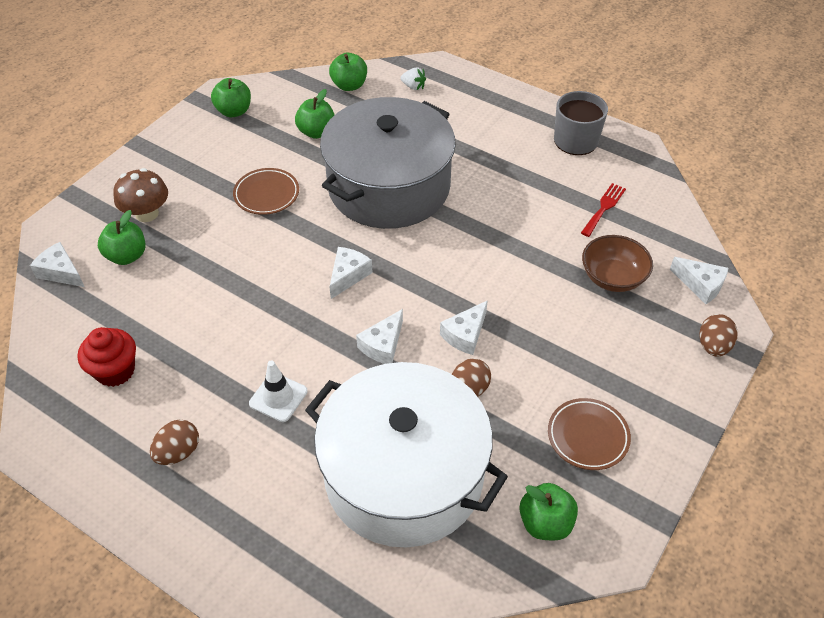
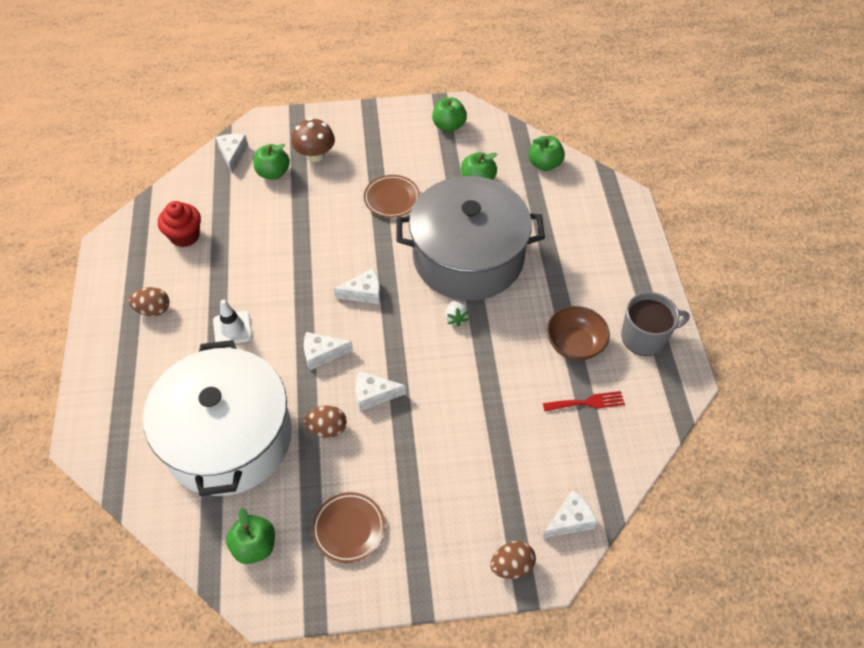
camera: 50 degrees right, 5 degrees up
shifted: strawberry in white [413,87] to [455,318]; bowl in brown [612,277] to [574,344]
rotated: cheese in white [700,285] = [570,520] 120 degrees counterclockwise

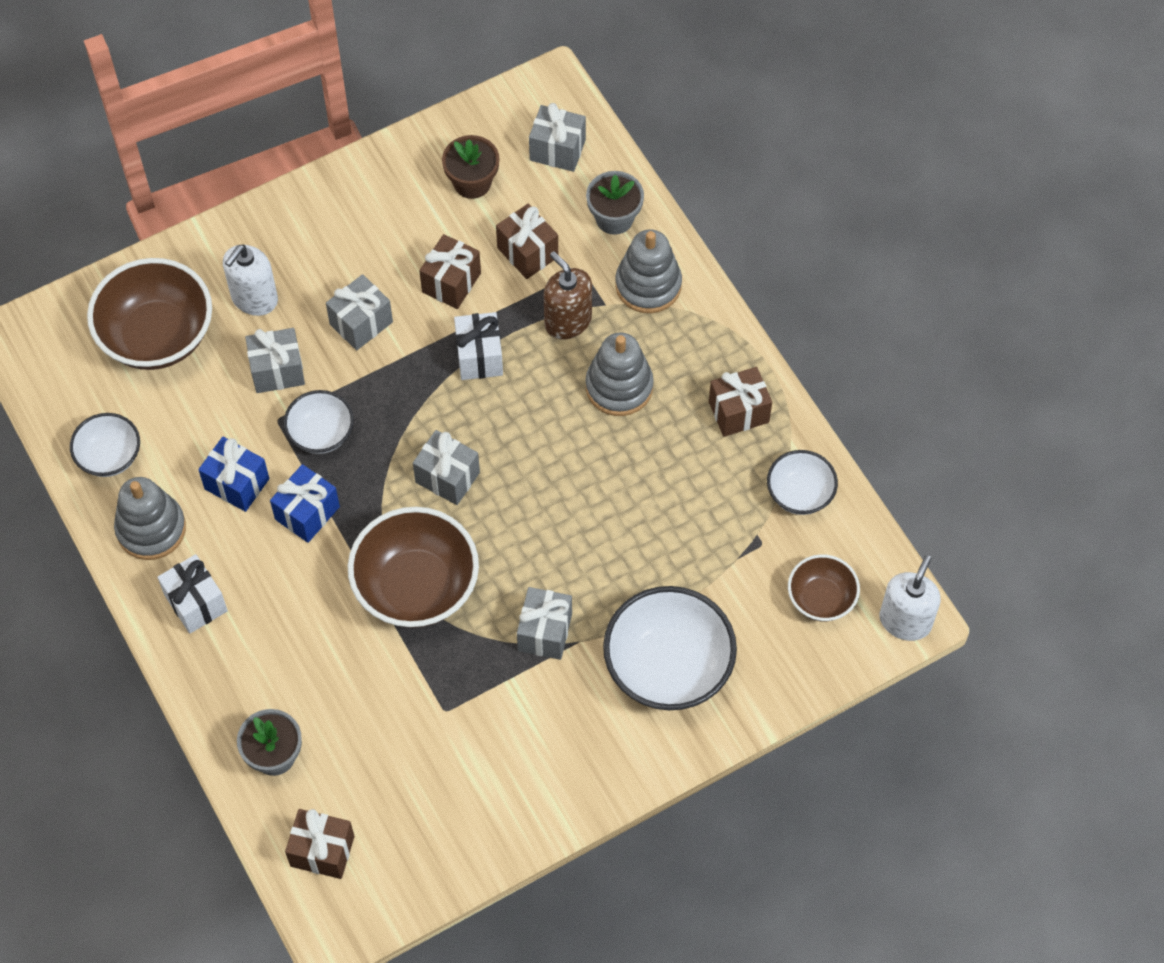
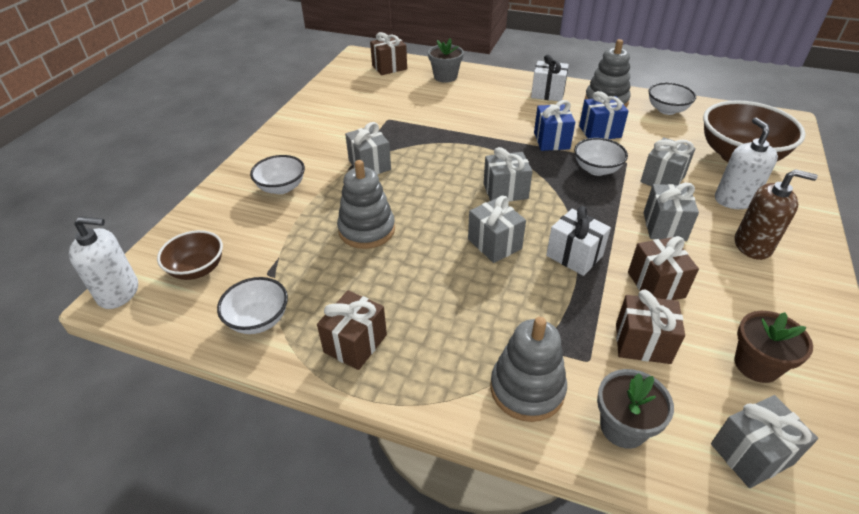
camera: 140 degrees right, 20 degrees down
gone: bowl in brown [416,587]
new: gift in grey [494,244]
shifted: soap dispenser in brown [567,321] to [752,245]; stacking toy in grey [619,387] to [367,230]
rotated: soap dispenser in white [905,621] = [119,292] 75 degrees counterclockwise
scaled: bowl in white [668,667] = [281,187] x0.55

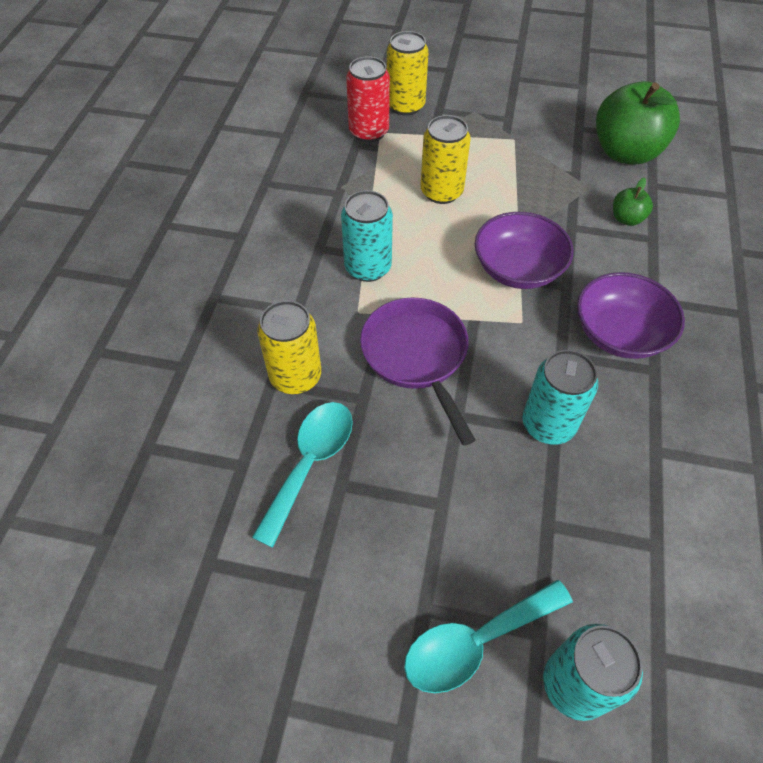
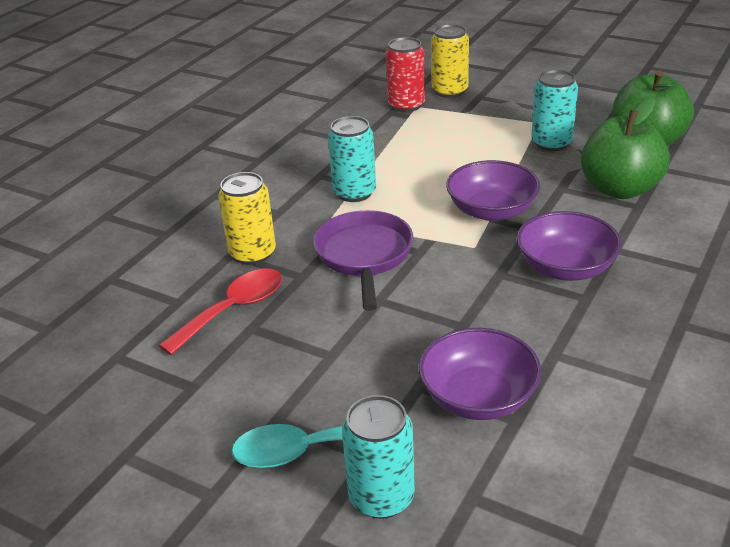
camera: 20 degrees right, 20 degrees down
gone: can in yellow [441,192]
new: bowl in purple [478,397]
shifted: can in turquoise [548,424] to [551,143]
repainted: spoon in turquoise [310,463] to spoon in red [233,310]
scaled: apple in green [626,219] = [620,189] x2.21

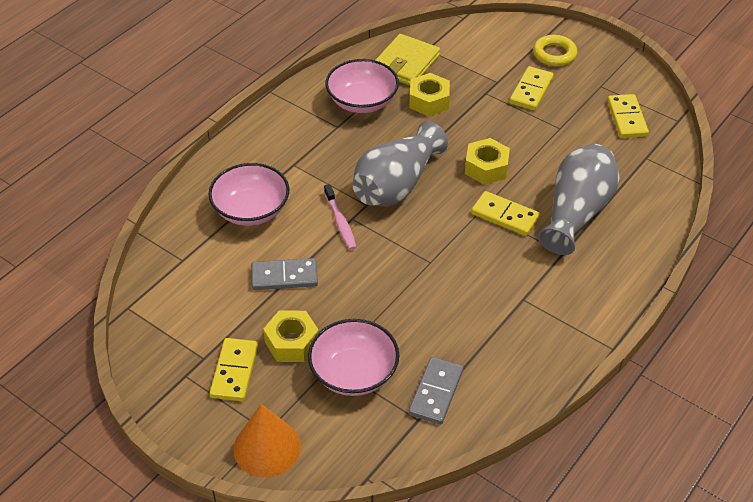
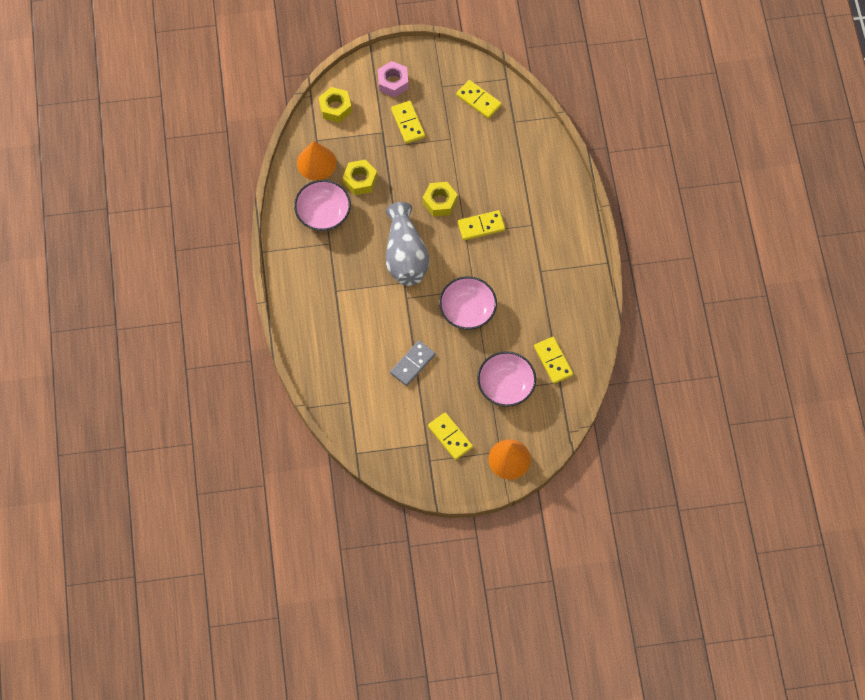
camera: 45 degrees left, 20 degrees up
gone: toothbrush in pink [340,222]; vase in grey [576,212]
shifted: bowl in pink [251,210] to [467,310]; nut in yellow [292,342] to [335,108]
swapped: wallet in yellow [405,63] to cone in orange [316,163]; ring in yellow [554,54] to nut in pink [393,82]
repainted: domino in grey [435,392] to domino in yellow [553,361]

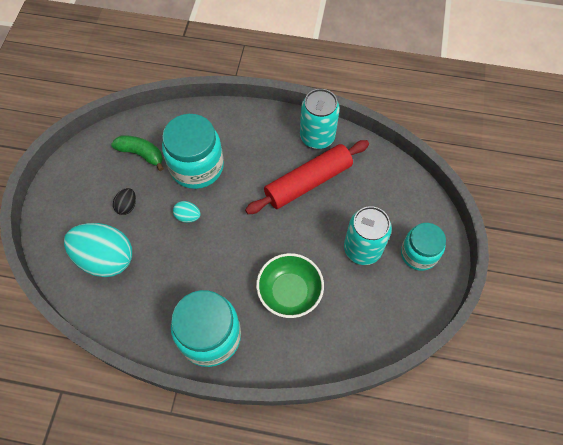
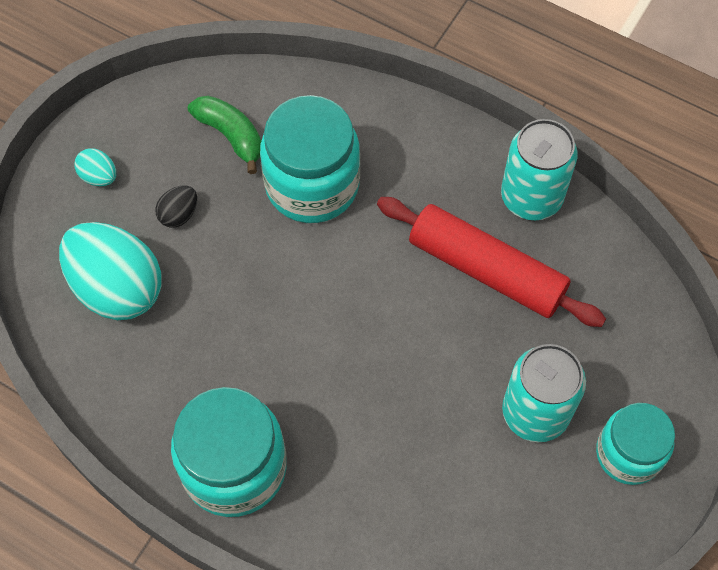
camera: 20 degrees right, 0 degrees up
gone: bowl in green [289,292]
shifted: egg in turquoise [188,216] to [99,177]
rotated: rolling pin in red [308,182] = [486,270] 45 degrees clockwise

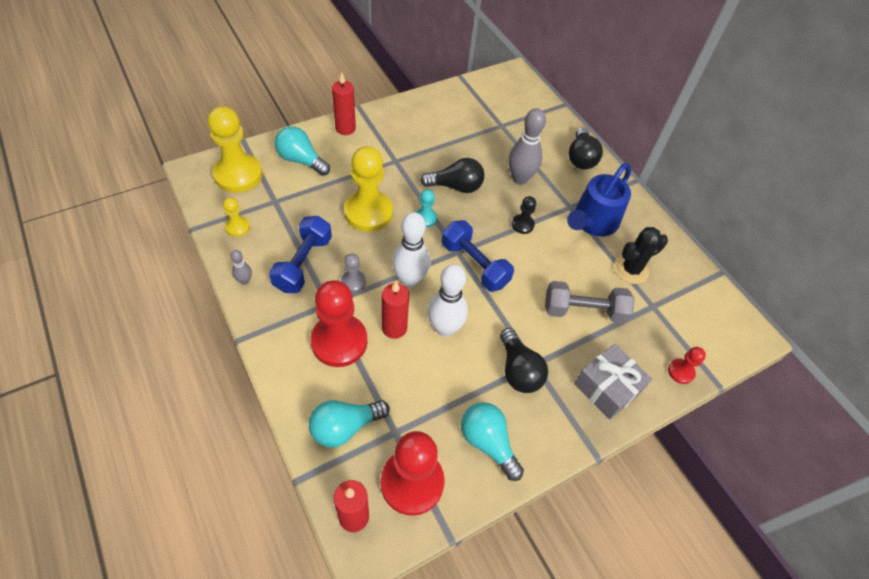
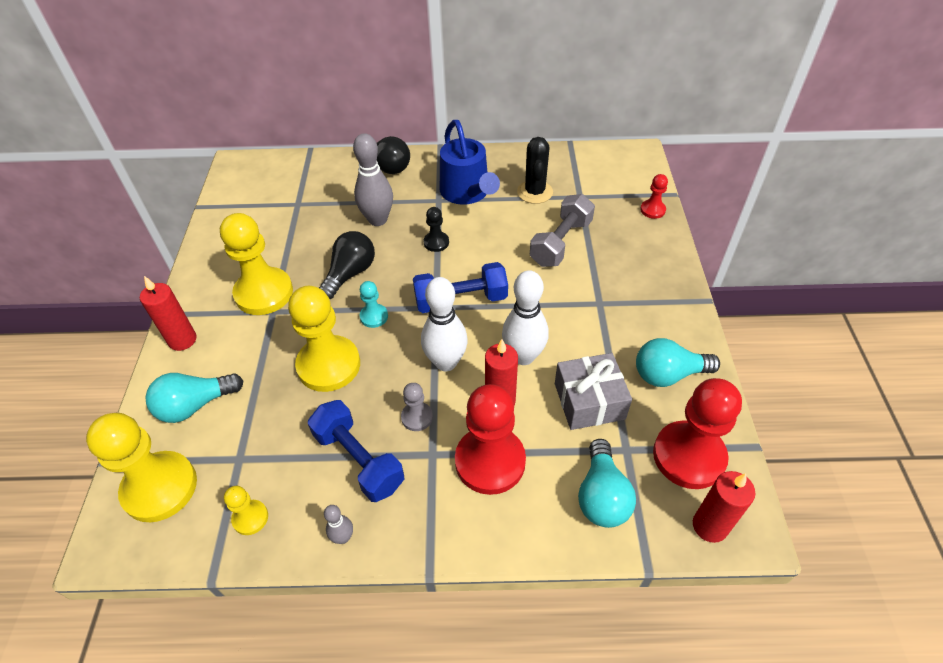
camera: 55 degrees left, 5 degrees down
gone: light bulb in black [518,370]
new: pawn in yellow [264,293]
shifted: gift in grey [607,388] to [589,401]

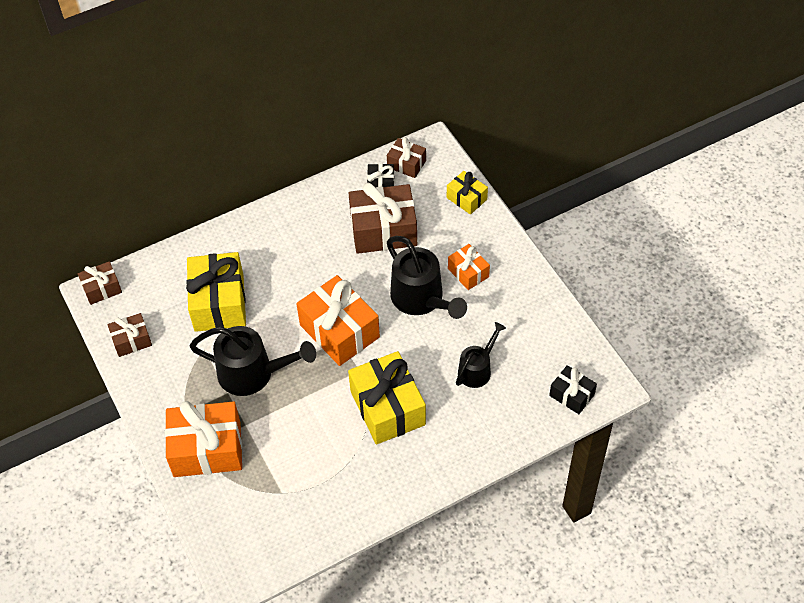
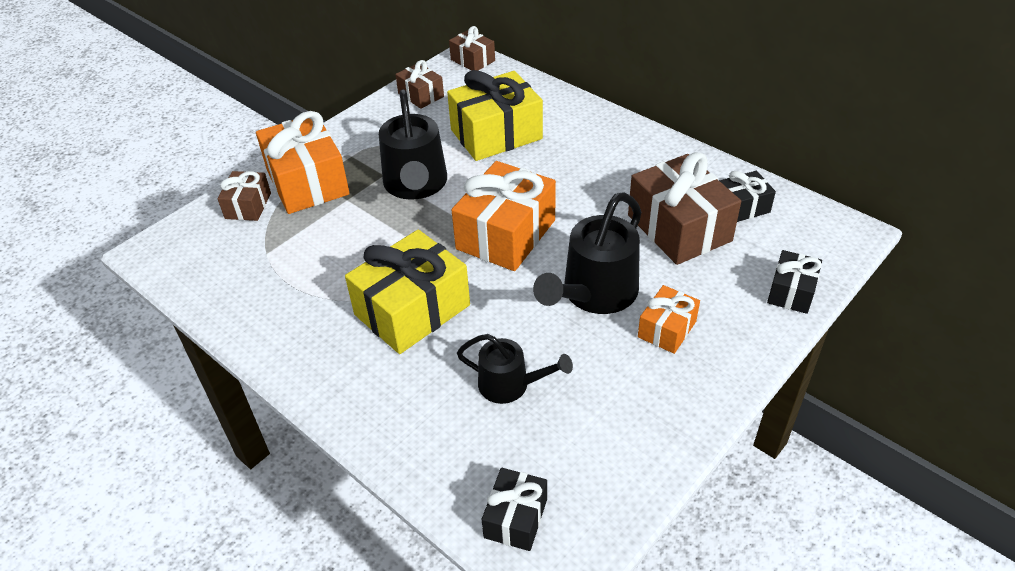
camera: 70 degrees right, 10 degrees down
shifted: gift in brown [406,164] to [248,206]
repainted: gift in yellow [466,198] to gift in black [791,292]

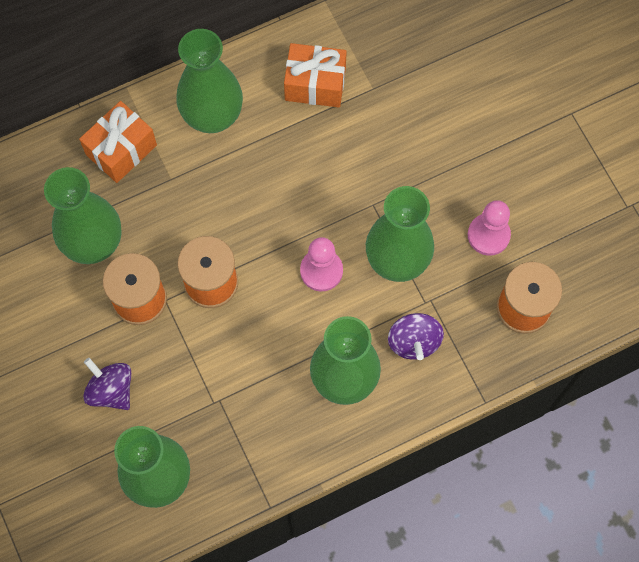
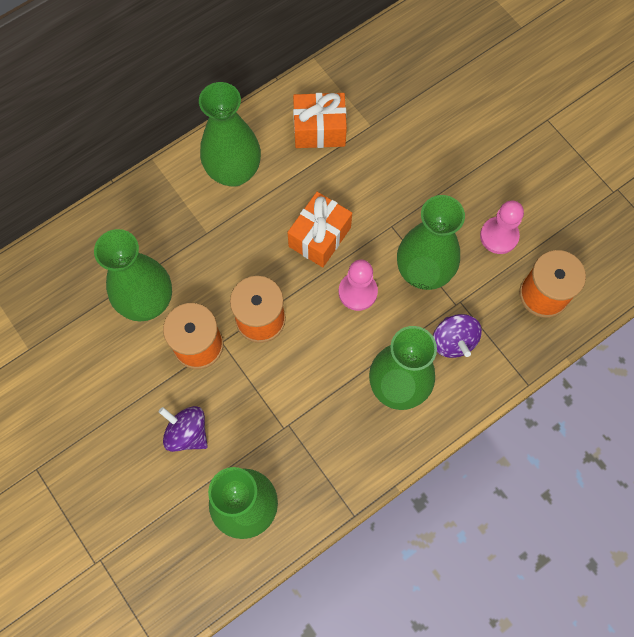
camera: 10 degrees left, 0 degrees up
shifted: gift in orange [121,150] to [319,237]

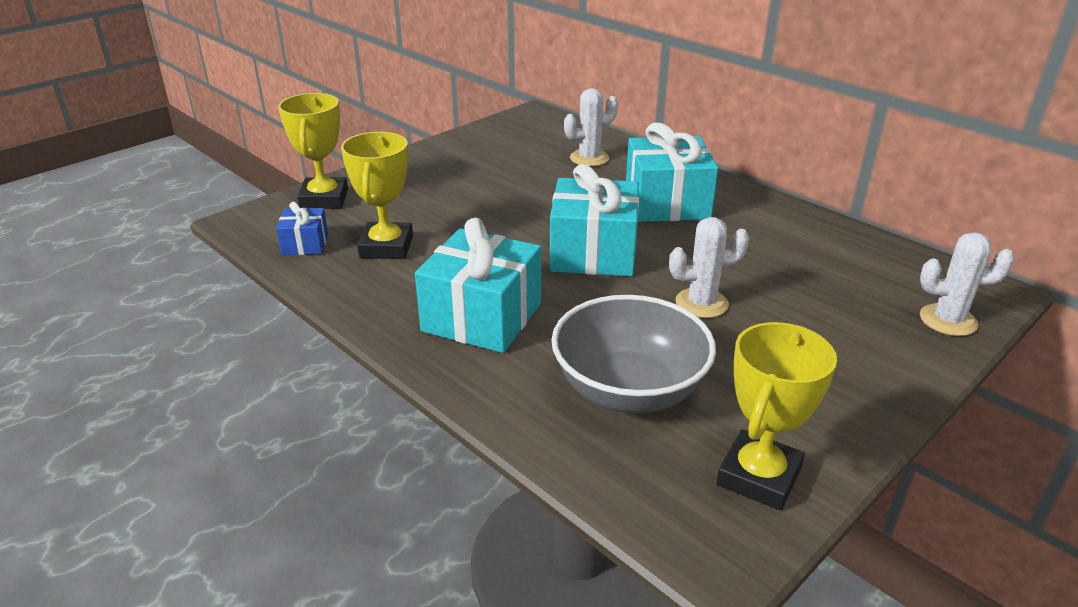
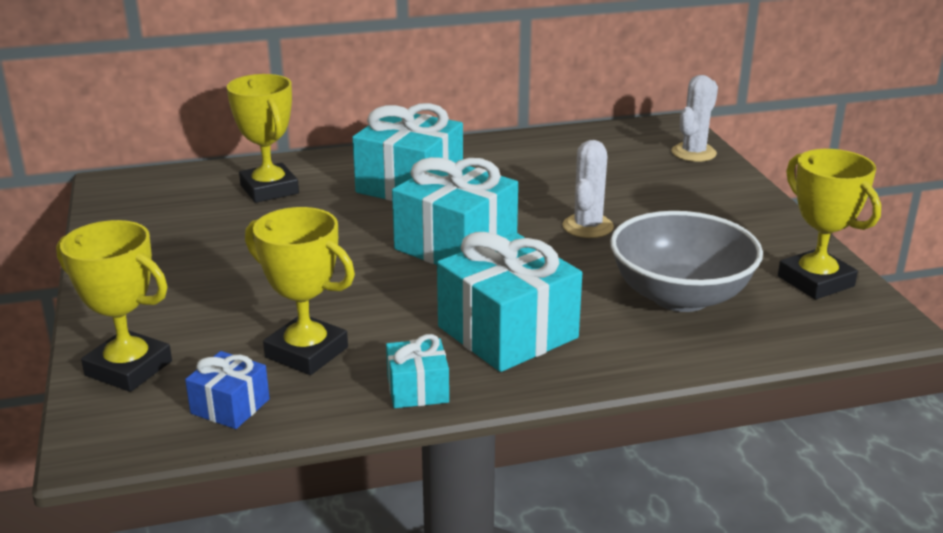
camera: 60 degrees left, 5 degrees down
new: gift in turquoise [417,389]
swapped: cactus in white [589,158] to trophy in yellow [269,189]

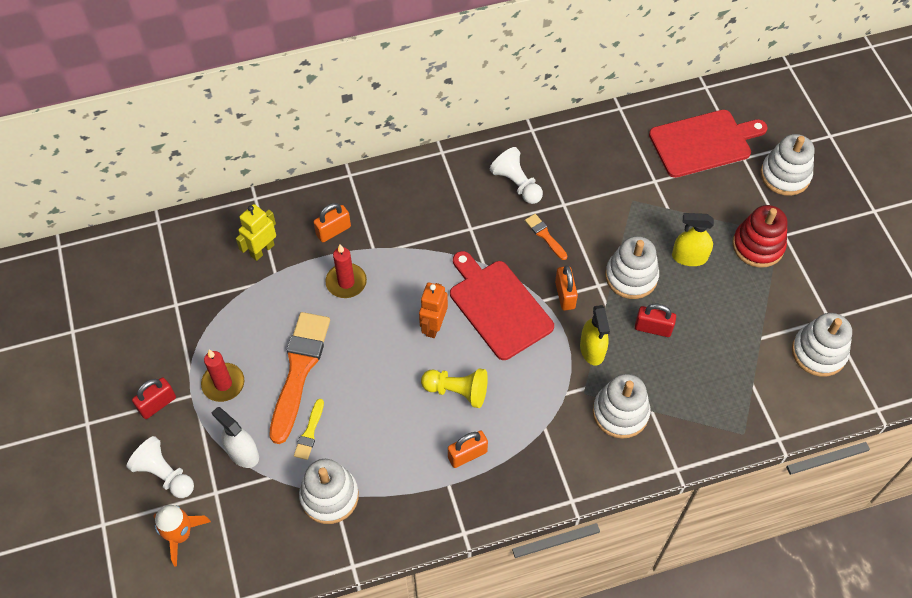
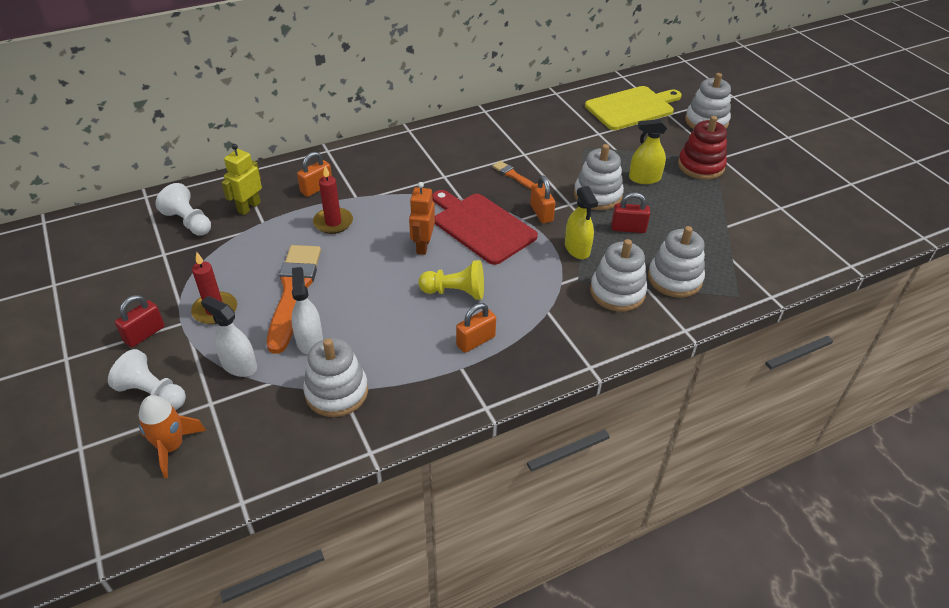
camera: 10 degrees left, 15 degrees down
shifted: pawn in white [516,184] to [189,222]; stacking toy in white [818,352] to [674,279]
swapped: brush in yellow [309,432] to spray bottle in white [309,340]
repainted: cutting board in red [703,143] to cutting board in yellow [632,108]

